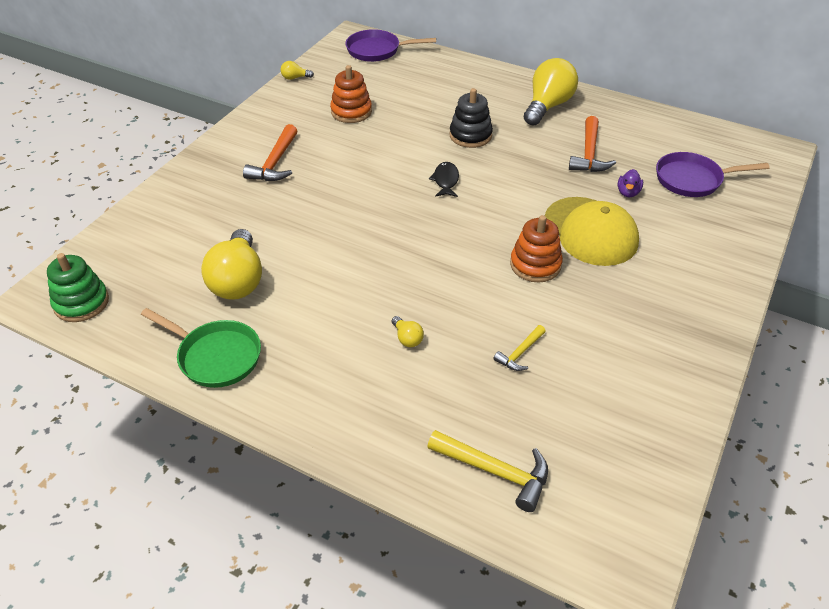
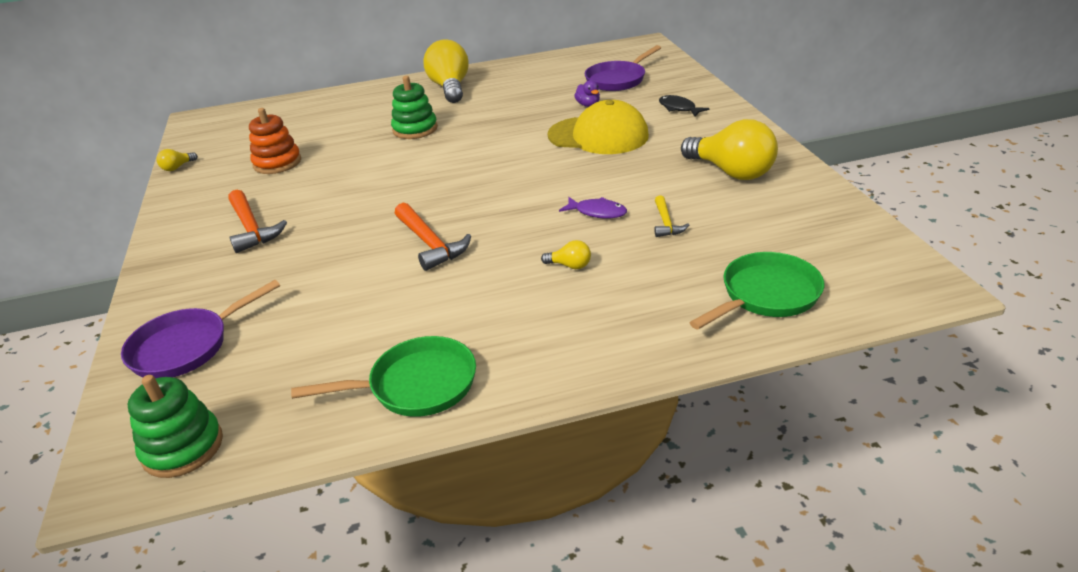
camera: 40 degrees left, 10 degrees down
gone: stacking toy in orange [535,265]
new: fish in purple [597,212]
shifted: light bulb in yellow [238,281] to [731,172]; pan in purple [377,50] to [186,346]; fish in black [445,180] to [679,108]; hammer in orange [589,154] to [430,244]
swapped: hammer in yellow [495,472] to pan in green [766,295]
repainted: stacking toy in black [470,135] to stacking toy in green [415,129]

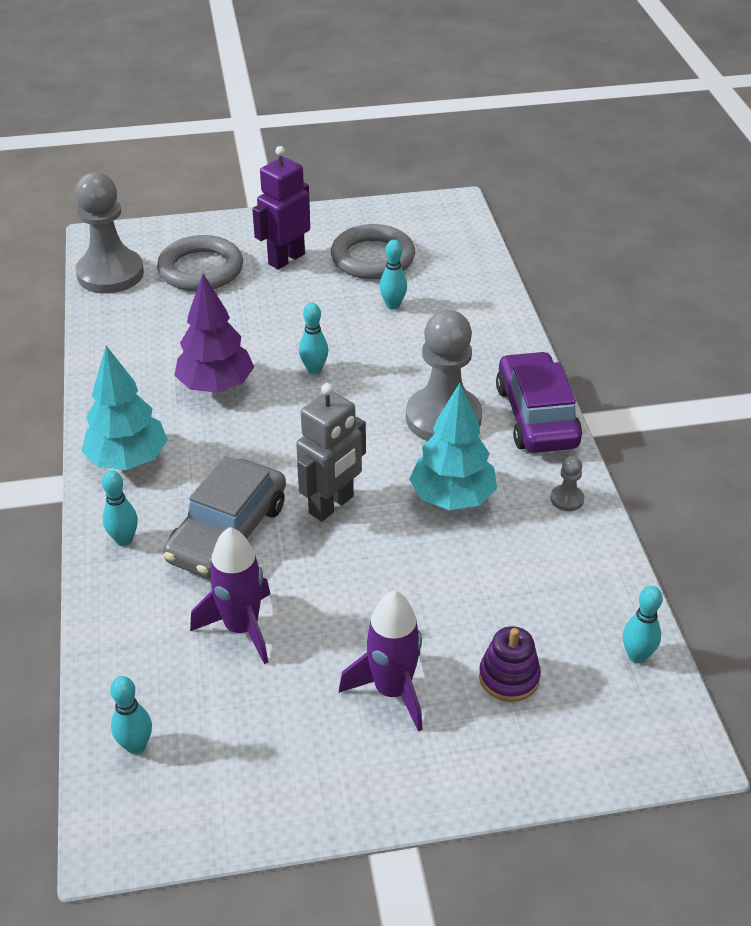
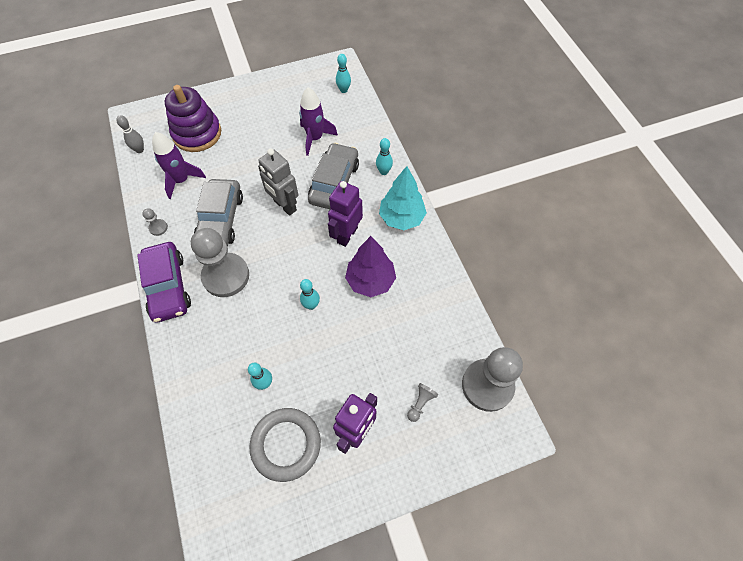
camera: 170 degrees right, 20 degrees up
new: robot in purple [347,235]
shifted: rocket in purple [392,690] to [181,180]
swapped: ring in grey [201,269] to pawn in grey [420,403]; tree in turquoise [452,498] to car in grey [220,219]
repainted: bowling pin in turquoise [636,656] to bowling pin in grey [139,150]
rotated: robot in grey [332,505] = [284,206] 75 degrees counterclockwise
scaled: stacking toy in purple [509,677] = [197,133] x1.88

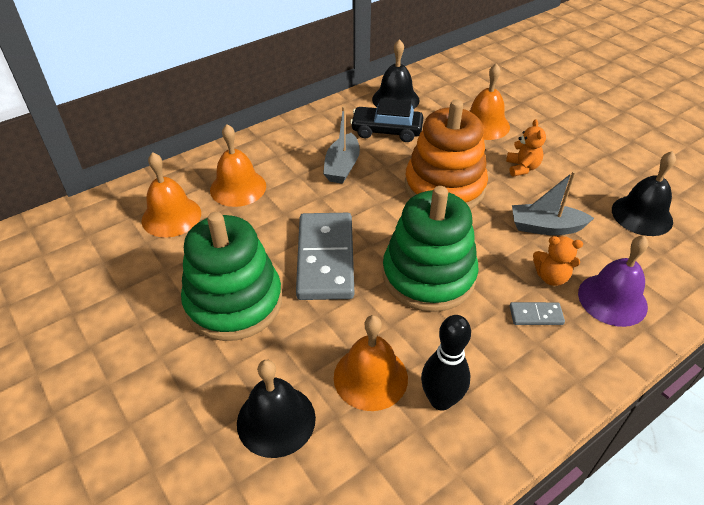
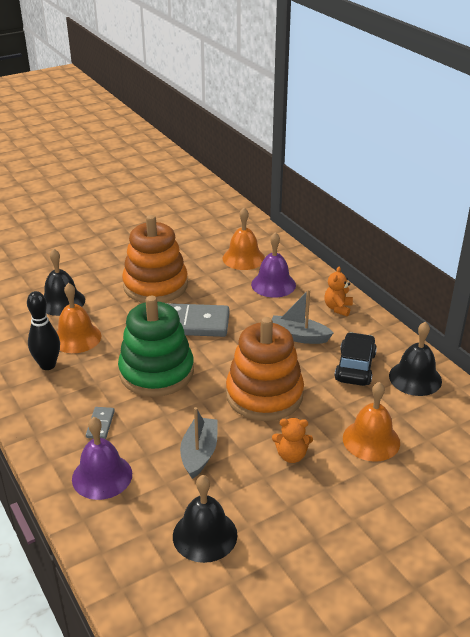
camera: 95 degrees right, 10 degrees down
shifted: teddy bear in orange [551,277] to [338,308]
repainted: stacking toy in green [234,302] to stacking toy in orange [155,286]; bell in orange [238,188] to bell in purple [273,284]

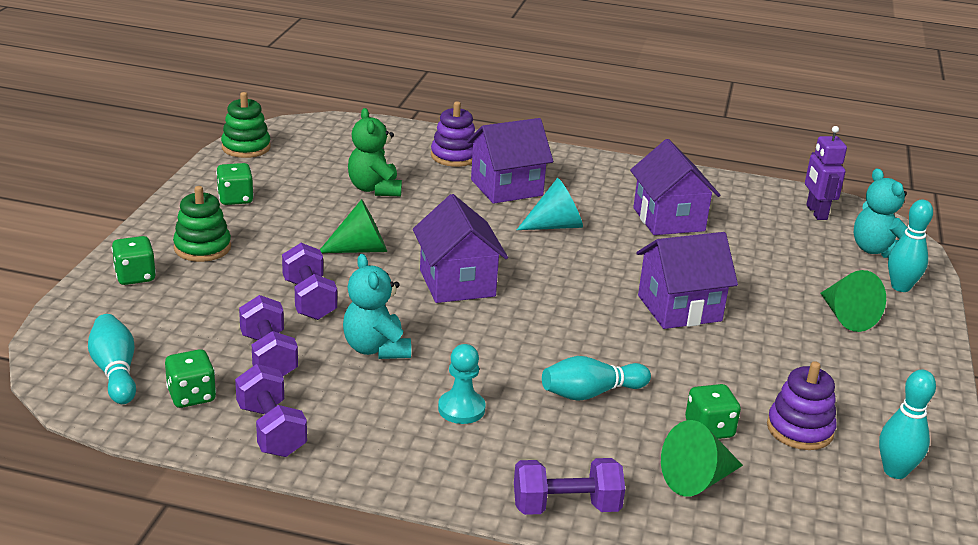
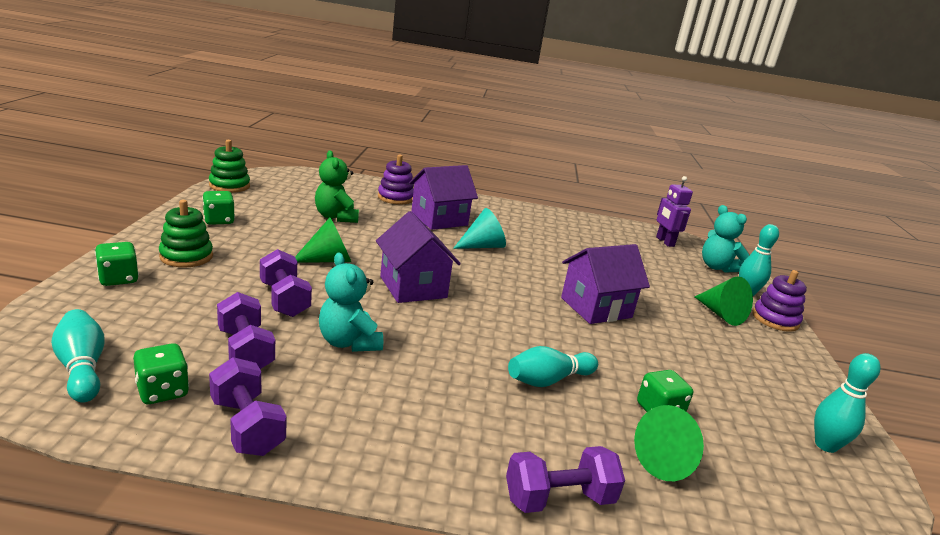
camera: 10 degrees left, 5 degrees down
gone: pawn in turquoise [461,409]; house in purple [668,219]
shifted: stacking toy in purple [800,429] to [775,319]

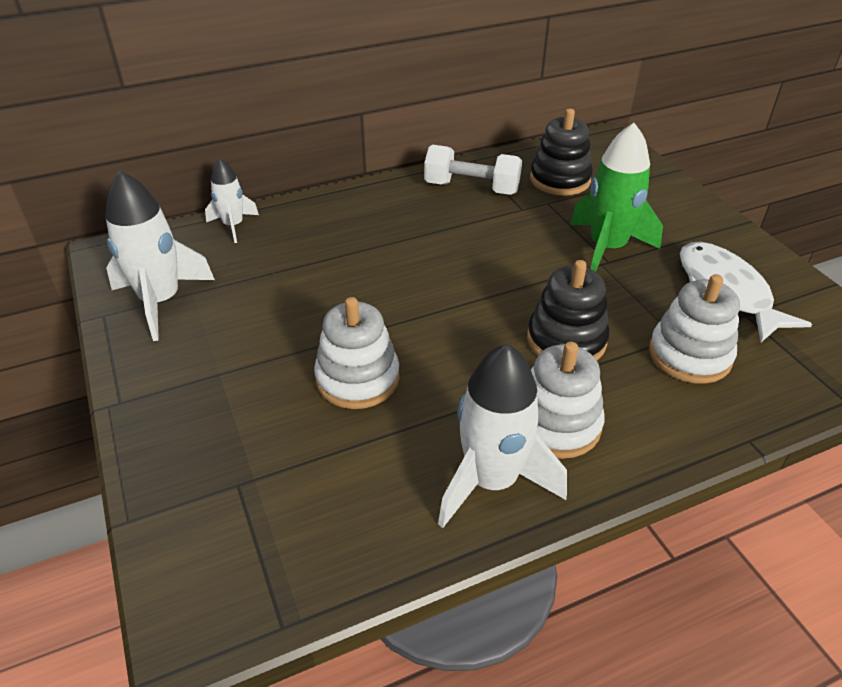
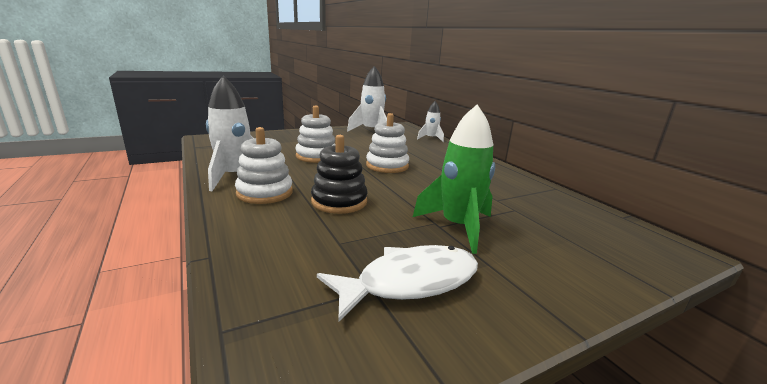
camera: 85 degrees right, 20 degrees down
gone: dumbbell in white [472,188]; stacking toy in black [560,180]
shifted: stacking toy in white [689,355] to [387,166]

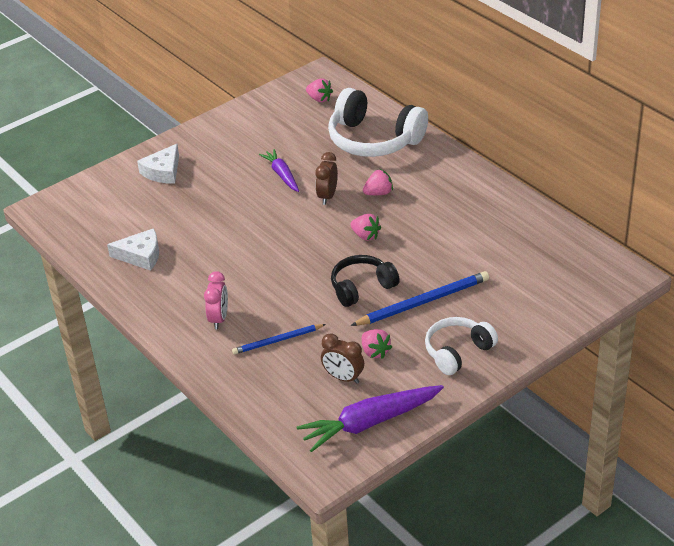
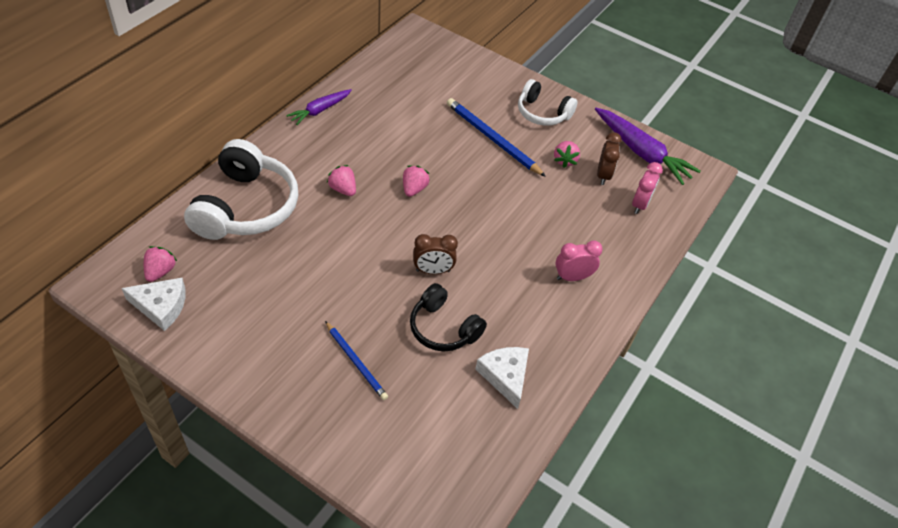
camera: 115 degrees left, 10 degrees up
new: clock in pink [640,204]
shifted: cheese in white [163,171] to [161,306]; pencil in blue [277,341] to [356,362]; carrot in purple [282,175] to [320,110]; clock in brown [327,196] to [433,271]; headphones in black [362,287] to [443,328]
rotated: strawberry in pink [375,352] = [564,160] 150 degrees clockwise

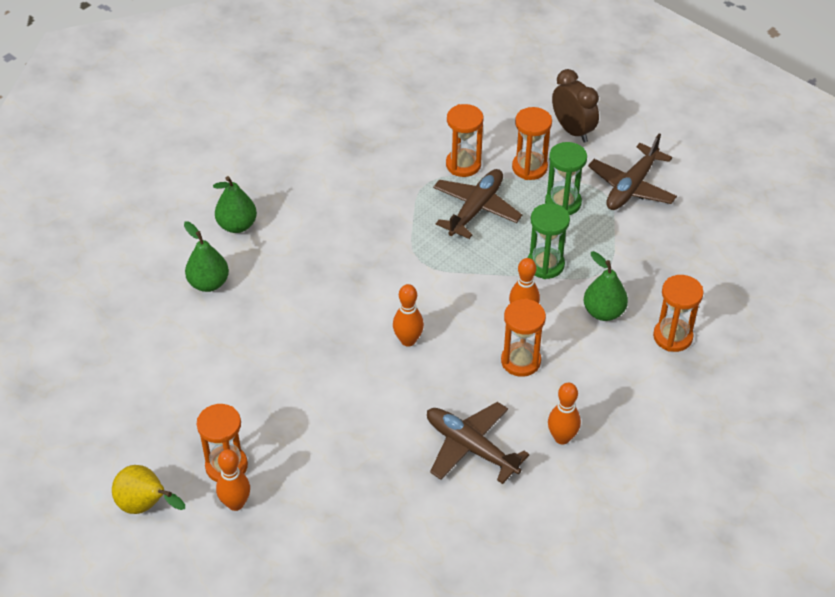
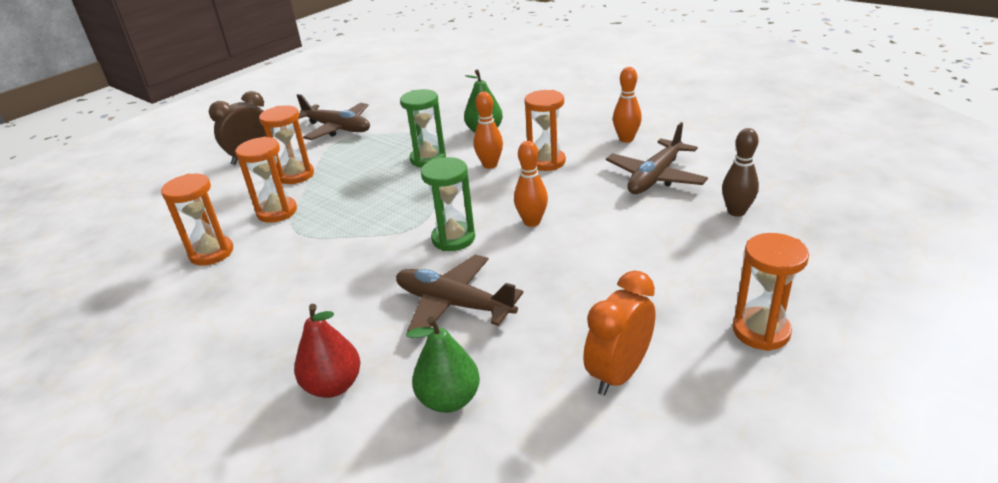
camera: 90 degrees left, 15 degrees down
gone: pear in yellow [146,506]; bowling pin in orange [235,503]
new: clock in orange [618,374]; bowling pin in brown [736,212]
shifted: plane in brown [476,209] to [453,304]; hourglass in green [563,203] to [453,239]; hourglass in orange [672,336] to [211,253]
repainted: pear in green [237,225] to pear in red [333,386]

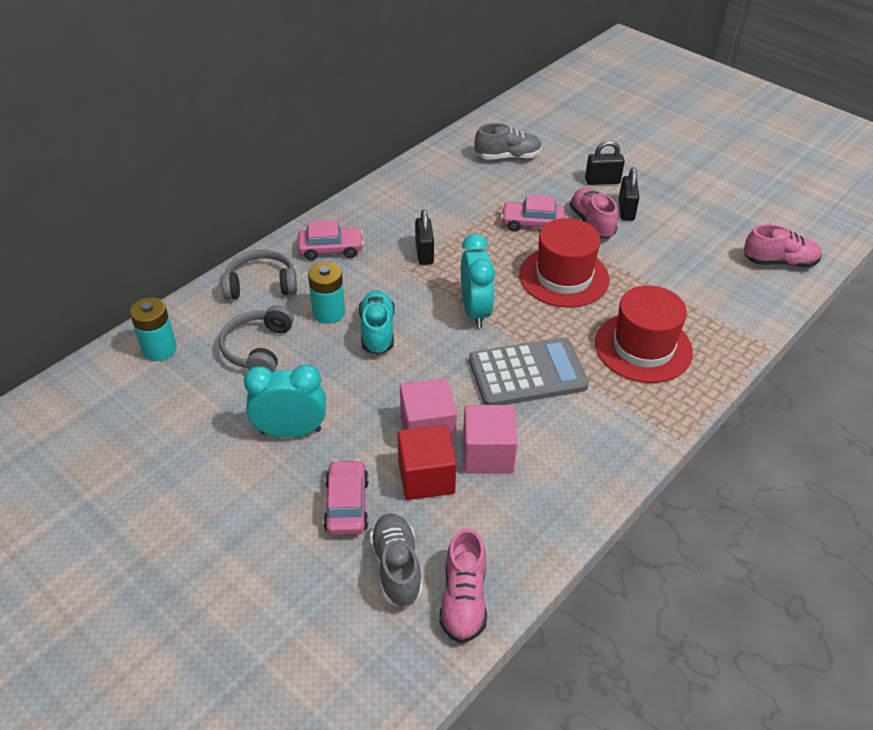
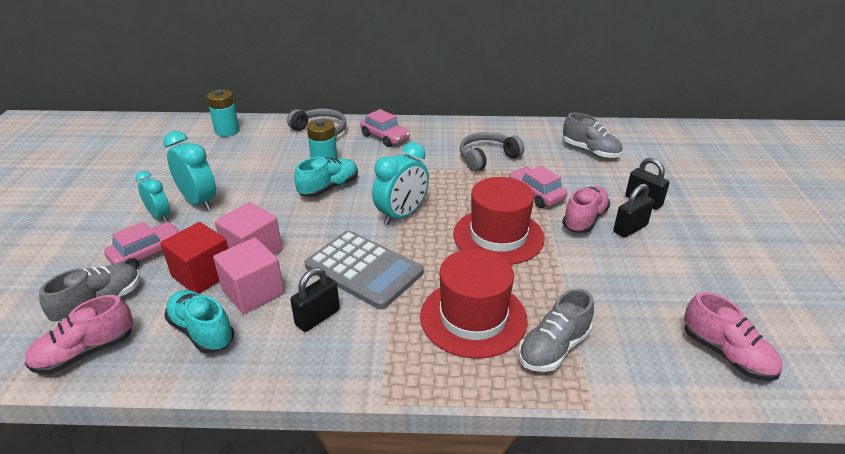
camera: 50 degrees right, 10 degrees down
new: clock in turquoise [160,216]; shoe in turquoise [202,331]; shoe in grey [553,348]
shifted: headphones in grey [258,349] to [487,158]; padlock in black [424,253] to [317,317]

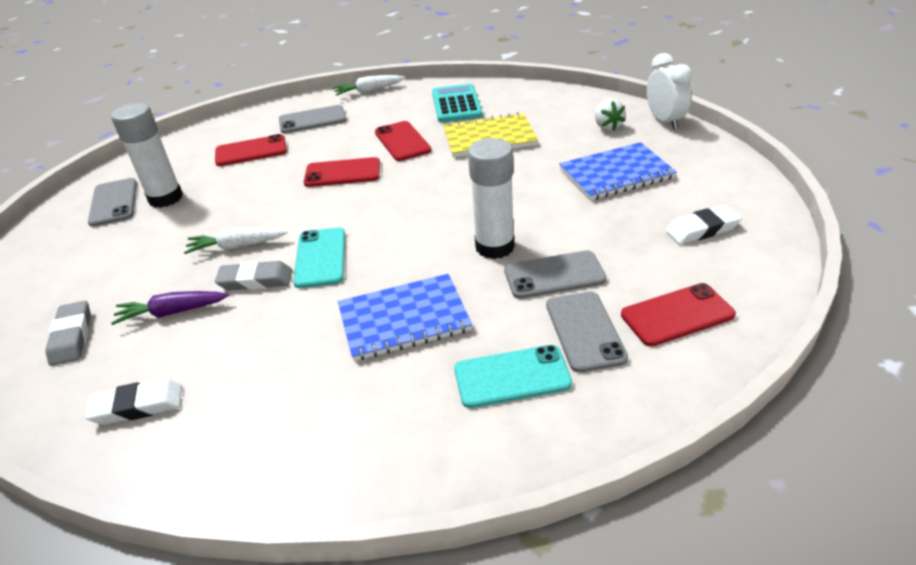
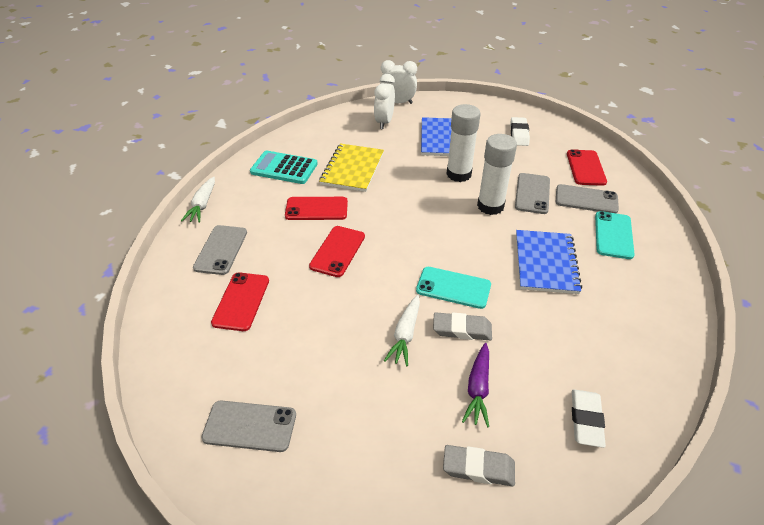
camera: 70 degrees left, 5 degrees up
shifted: glue stick in white [165,198] to [459,174]
swapped: strawberry in white [607,126] to clock in white [384,122]
rotated: eraser in grey [255,280] = [462,329] 75 degrees clockwise

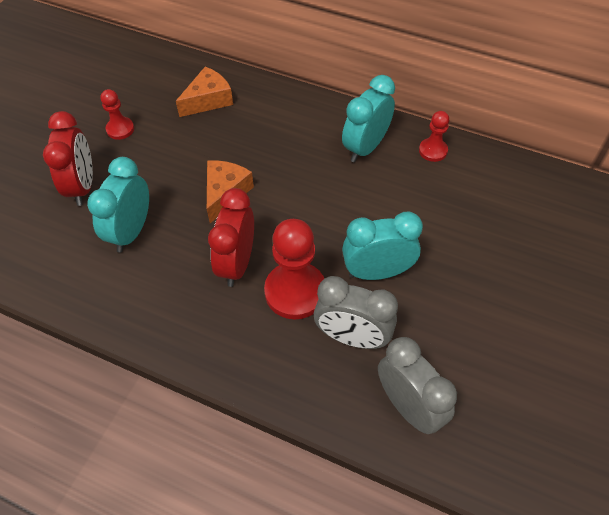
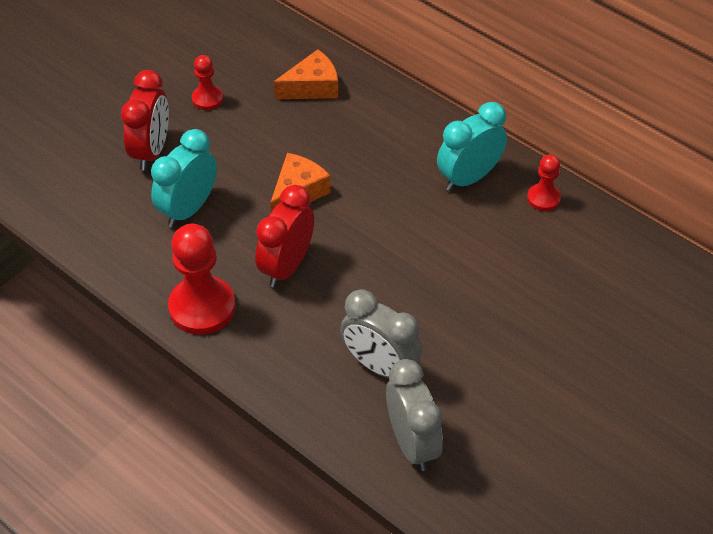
camera: 15 degrees right, 5 degrees down
gone: clock in turquoise [377,272]
shifted: pawn in red [295,292] to [202,307]

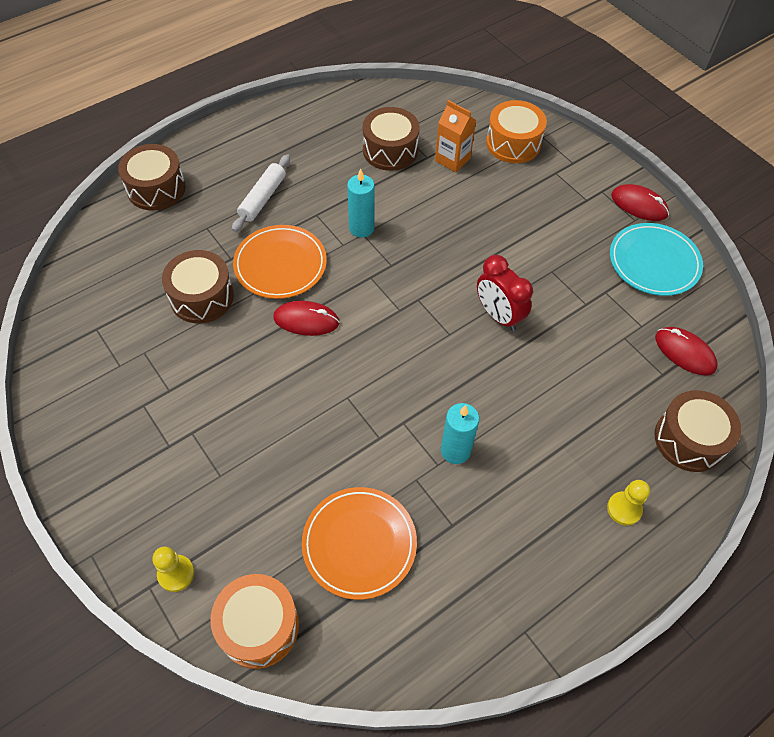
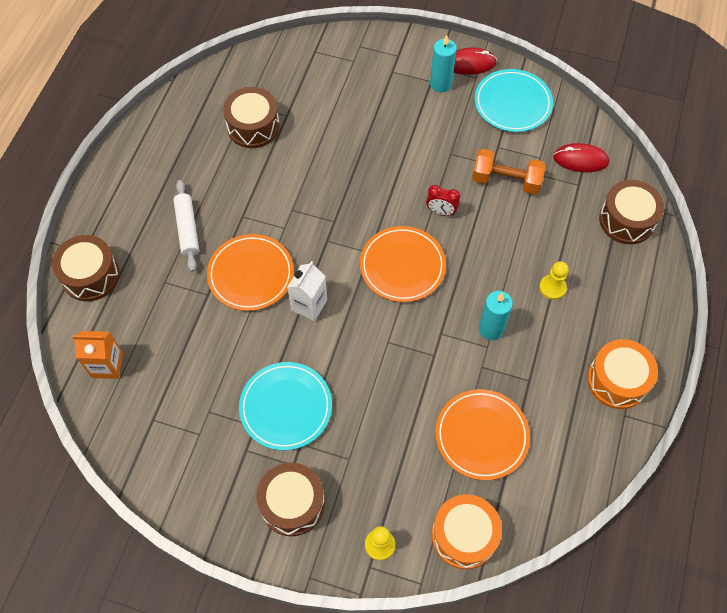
camera: 35 degrees left, 5 degrees up
new: plate in turquoise [286,407]; plate in orange [402,266]; dumbbell in orange [506,180]
shifted: drum in brown [202,297] to [292,503]; candle in turquoise [361,228] to [440,84]; carton in orange [452,159] to [107,365]; drum in orange [513,143] to [617,380]; pawn in yellow [624,509] to [552,288]
swapped: mouse in red [306,320] to carton in white [309,305]
scaled: clock in red [498,315] = [441,211] x0.63

